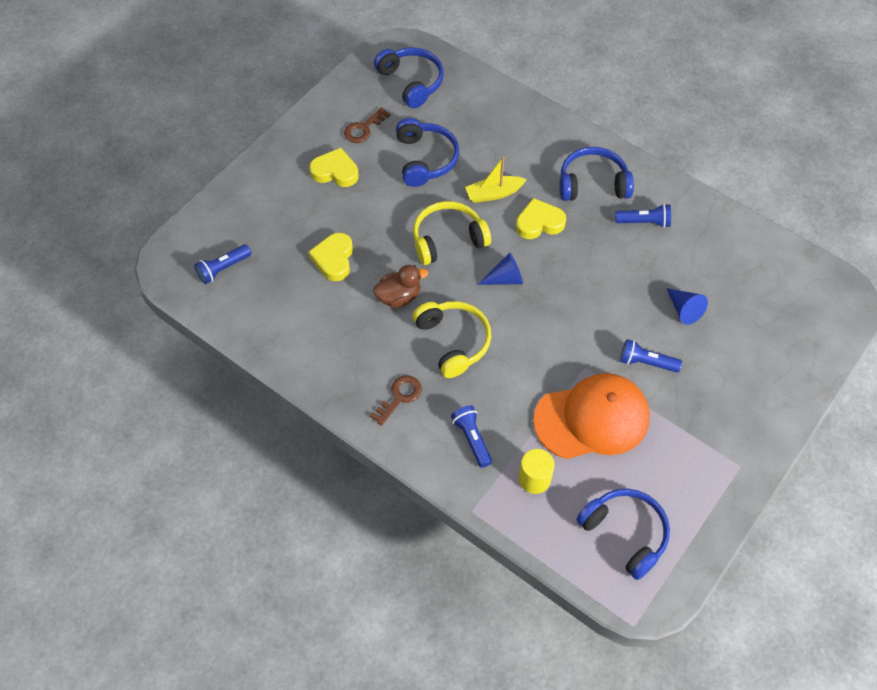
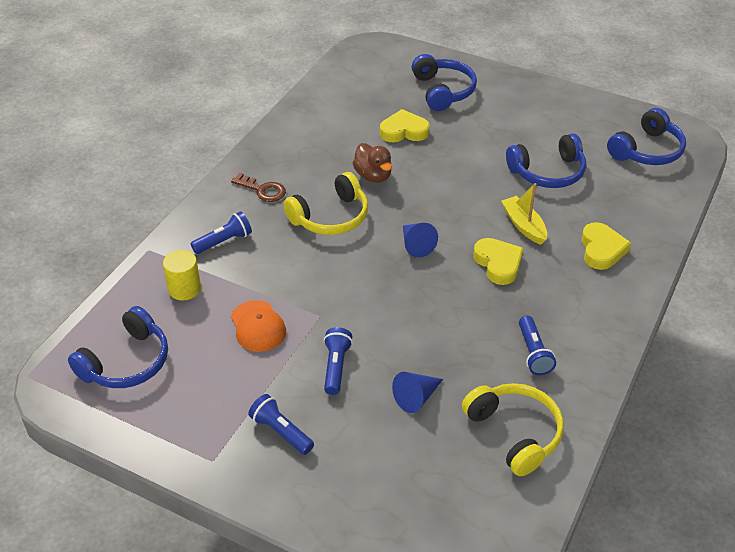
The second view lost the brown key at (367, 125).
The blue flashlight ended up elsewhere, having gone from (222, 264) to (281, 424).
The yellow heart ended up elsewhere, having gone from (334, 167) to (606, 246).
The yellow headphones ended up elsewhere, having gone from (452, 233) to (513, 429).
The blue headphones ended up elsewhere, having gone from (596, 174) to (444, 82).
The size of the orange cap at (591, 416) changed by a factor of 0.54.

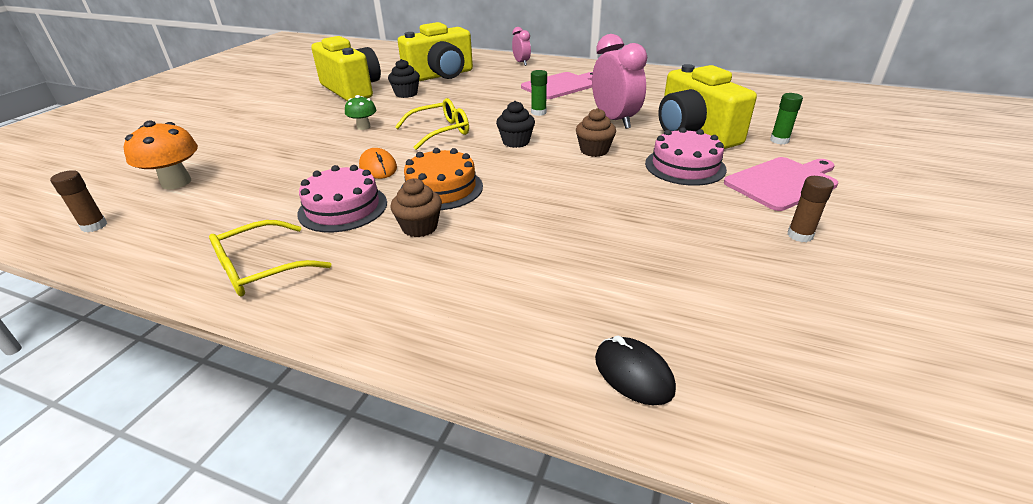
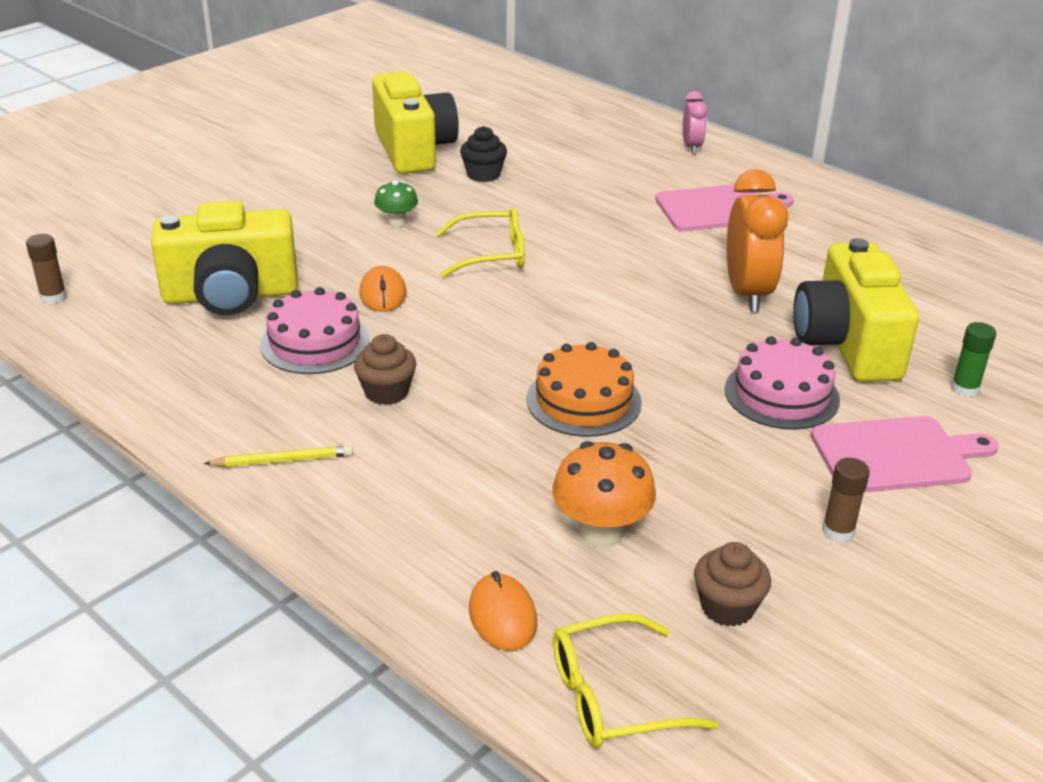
The second view lost the black cupcake at (515, 124).
The second view lost the green glue stick at (539, 93).
The second view gained the yellow pencil at (278, 456).
The orange mushroom ended up elsewhere, having gone from (161, 154) to (604, 494).
The yellow glasses ended up elsewhere, having gone from (270, 258) to (635, 680).
The yellow camera ended up elsewhere, having gone from (435, 51) to (224, 258).
The orange cake ended up elsewhere, having gone from (442, 179) to (584, 389).
The brown cupcake ended up elsewhere, having gone from (596, 132) to (732, 584).
What was the pink clock at (619, 81) turned into the orange clock at (757, 240).
What was the black mouse at (635, 370) turned into the orange mouse at (503, 611).

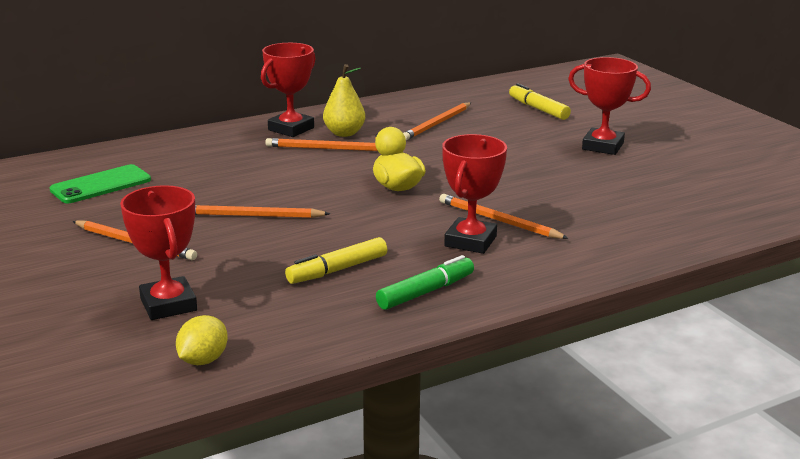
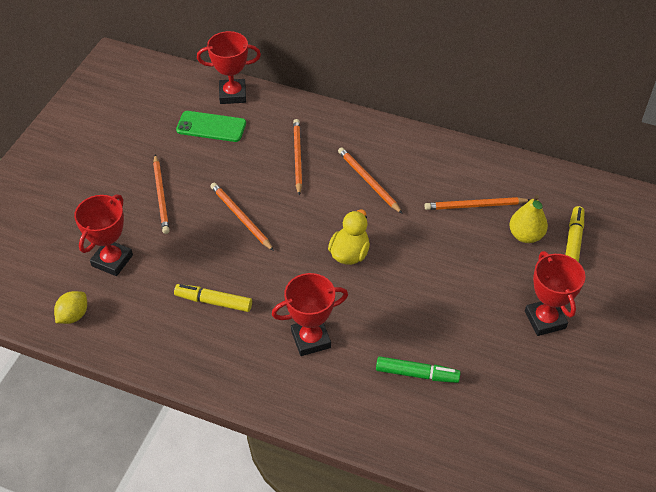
The red trophy ended up elsewhere, having gone from (288, 90) to (229, 67).
The yellow pear ended up elsewhere, having gone from (344, 100) to (528, 219).
The green marker ended up elsewhere, having gone from (425, 282) to (418, 369).
The orange pencil ended up elsewhere, having gone from (504, 216) to (297, 157).
The yellow lemon at (202, 340) ended up facing another way, 45 degrees counterclockwise from before.

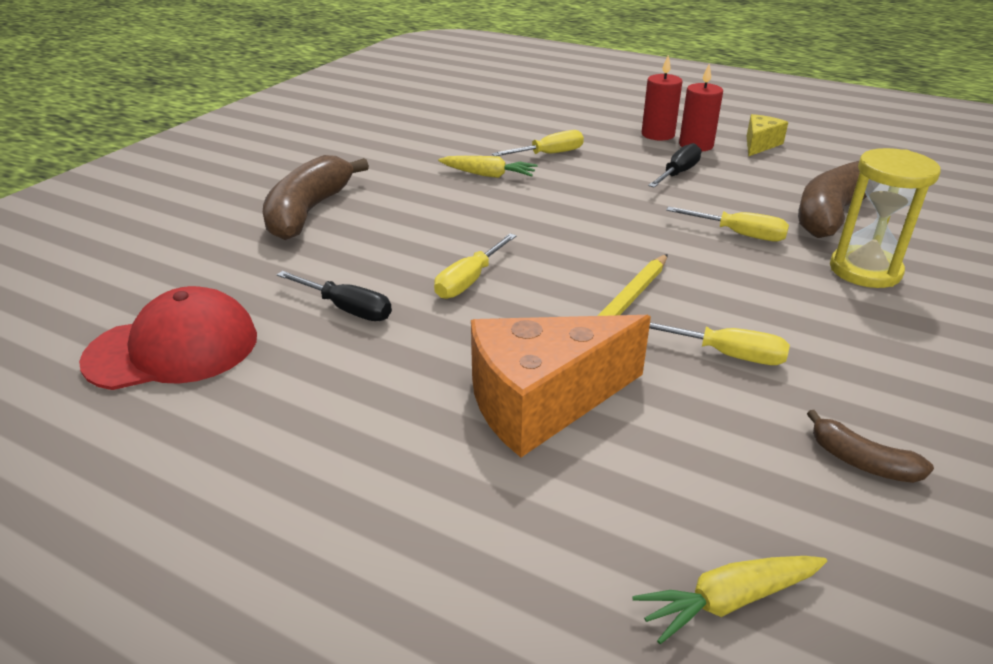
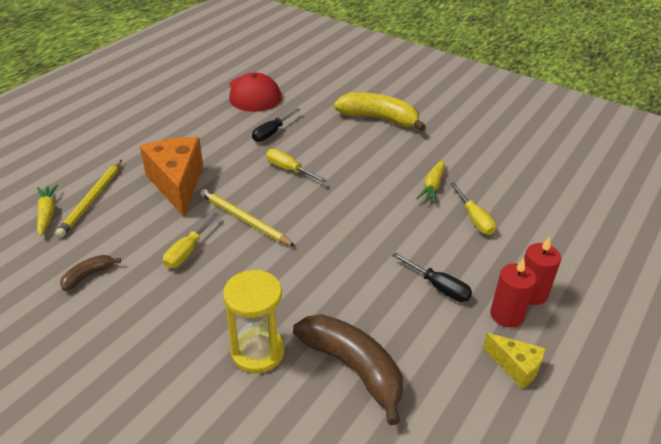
The second view lost the yellow screwdriver at (727, 224).
The second view gained the yellow pencil at (88, 199).
What was the brown banana at (316, 197) turned into the yellow banana at (380, 111).

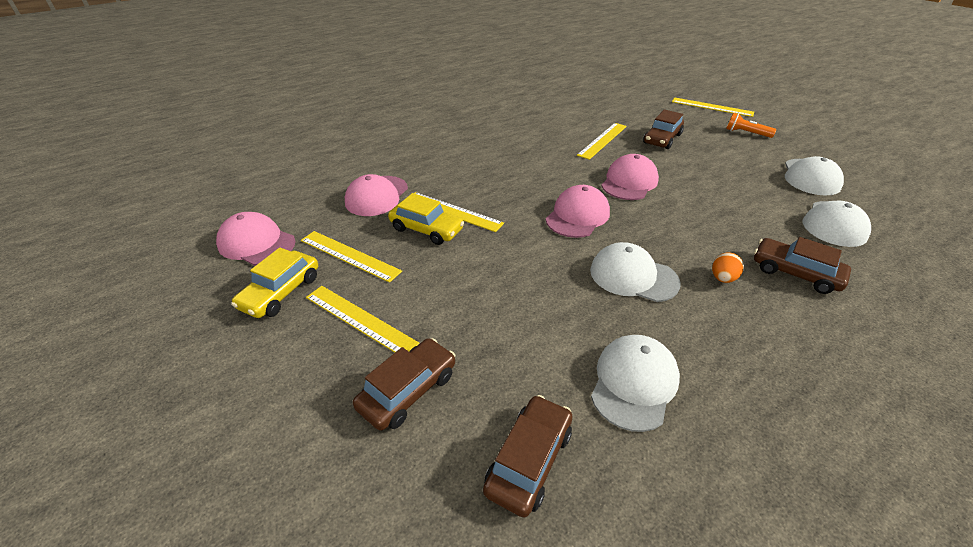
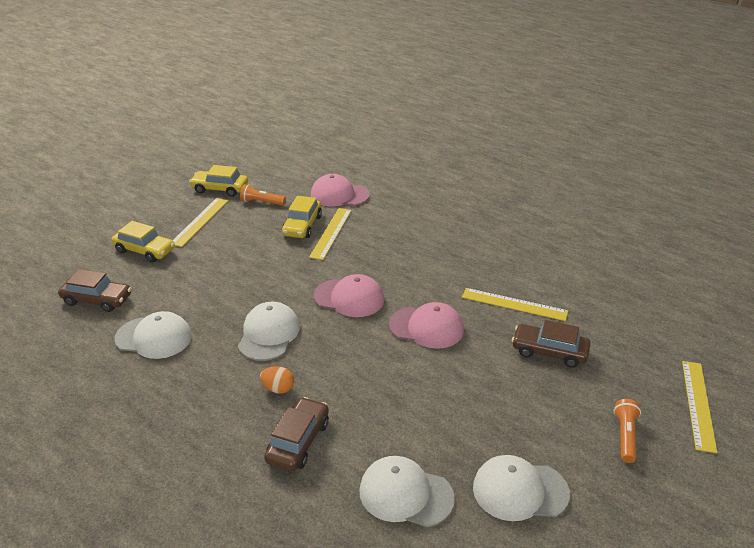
The second view lost the pink cap at (256, 239).
Where the yellow ruler stood at (351, 257), the orange flashlight came to stand at (263, 195).
What was the brown car at (404, 384) turned into the yellow car at (143, 242).

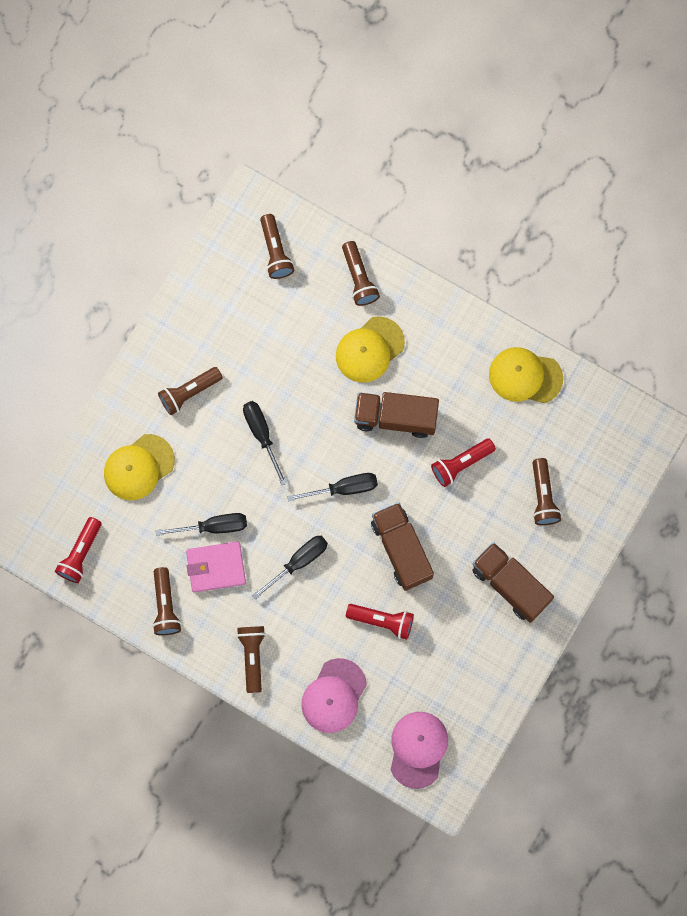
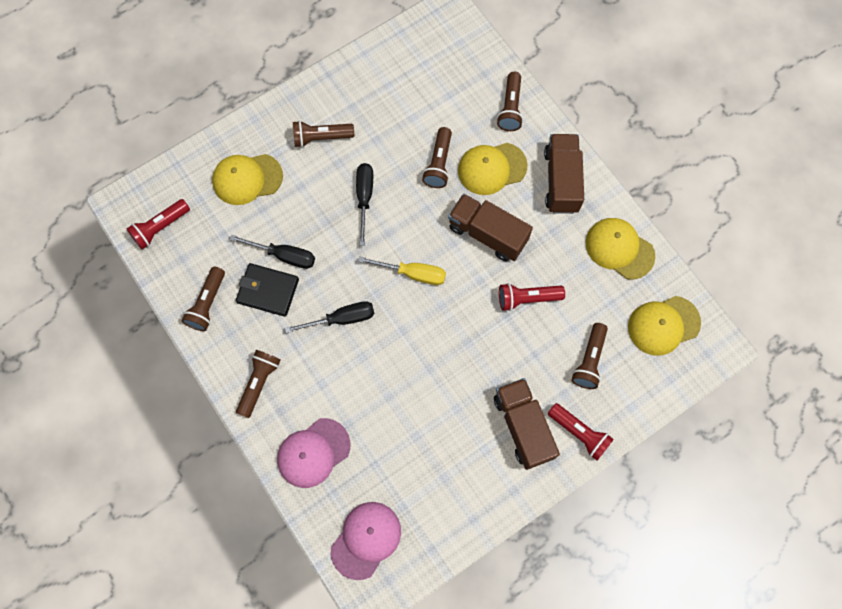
The second view gained the yellow cap at (664, 326).
The brown flashlight ended up elsewhere, having gone from (277, 246) to (437, 157).
The red flashlight ended up elsewhere, having gone from (380, 622) to (581, 431).
The brown truck ended up elsewhere, having gone from (402, 547) to (564, 174).
What was the pink wallet at (216, 567) turned into the black wallet at (267, 290).
What was the black screwdriver at (332, 487) turned into the yellow screwdriver at (402, 270).

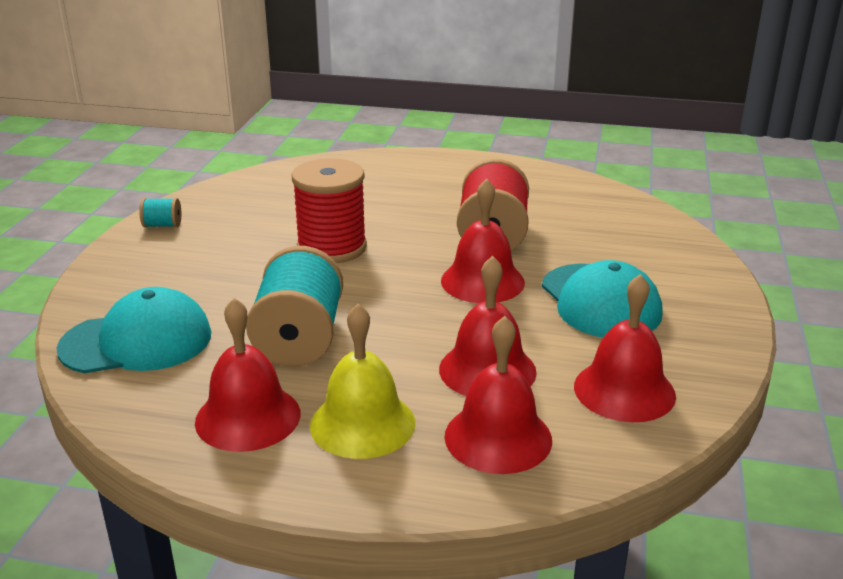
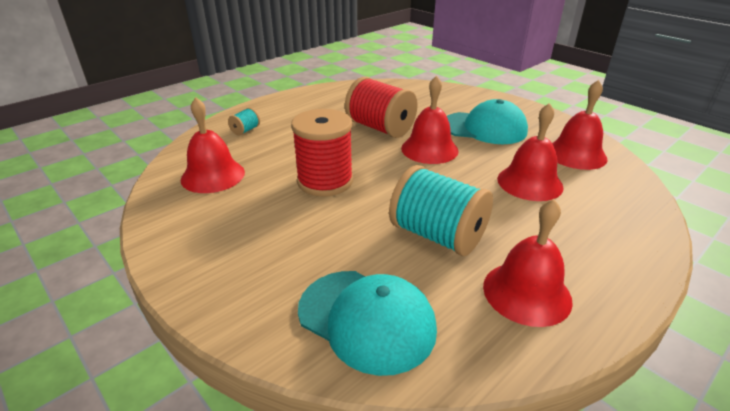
The second view lost the yellow bell at (362, 381).
The turquoise spool ended up elsewhere, having gone from (160, 212) to (244, 121).
The red bell ended up elsewhere, having gone from (498, 395) to (213, 145).
The turquoise cap at (134, 330) ended up facing another way, 105 degrees clockwise from before.

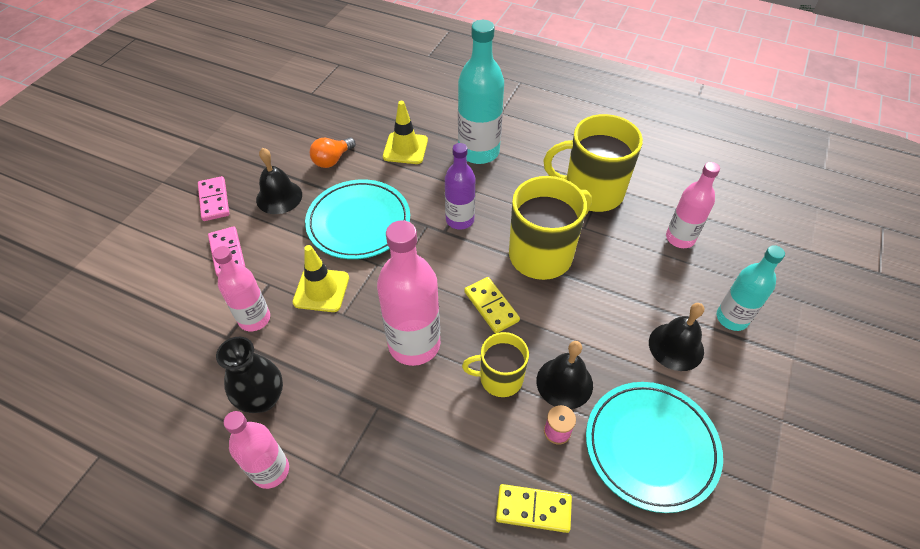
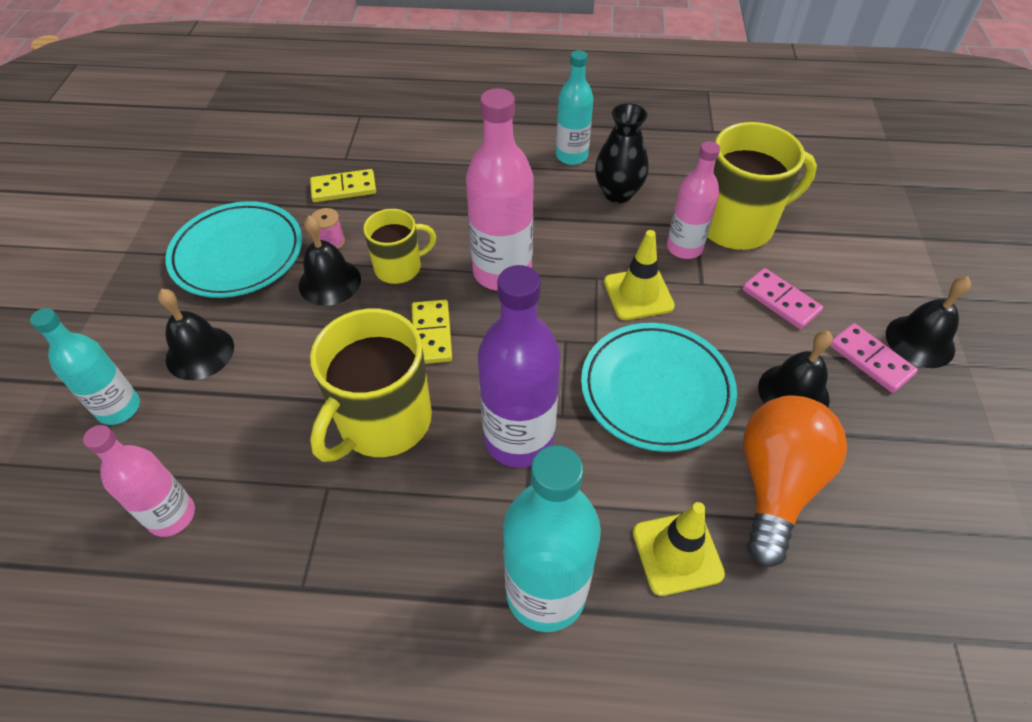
The second view gained the black bell at (928, 322).
The yellow mug ended up elsewhere, having gone from (593, 163) to (762, 186).
What was the pink bottle at (256, 450) turned into the turquoise bottle at (575, 107).
The yellow domino at (492, 305) ended up facing another way, 45 degrees clockwise from before.
The size of the orange light bulb at (333, 152) changed by a factor of 1.83.
The size of the purple bottle at (460, 186) changed by a factor of 1.58.

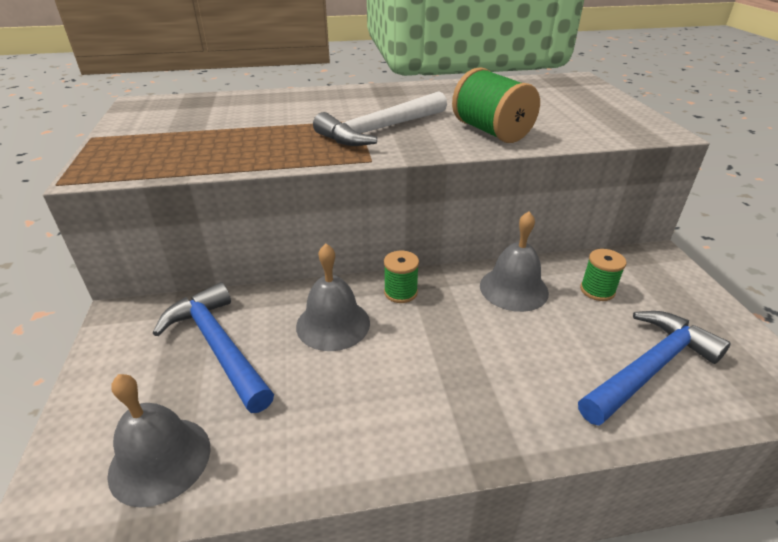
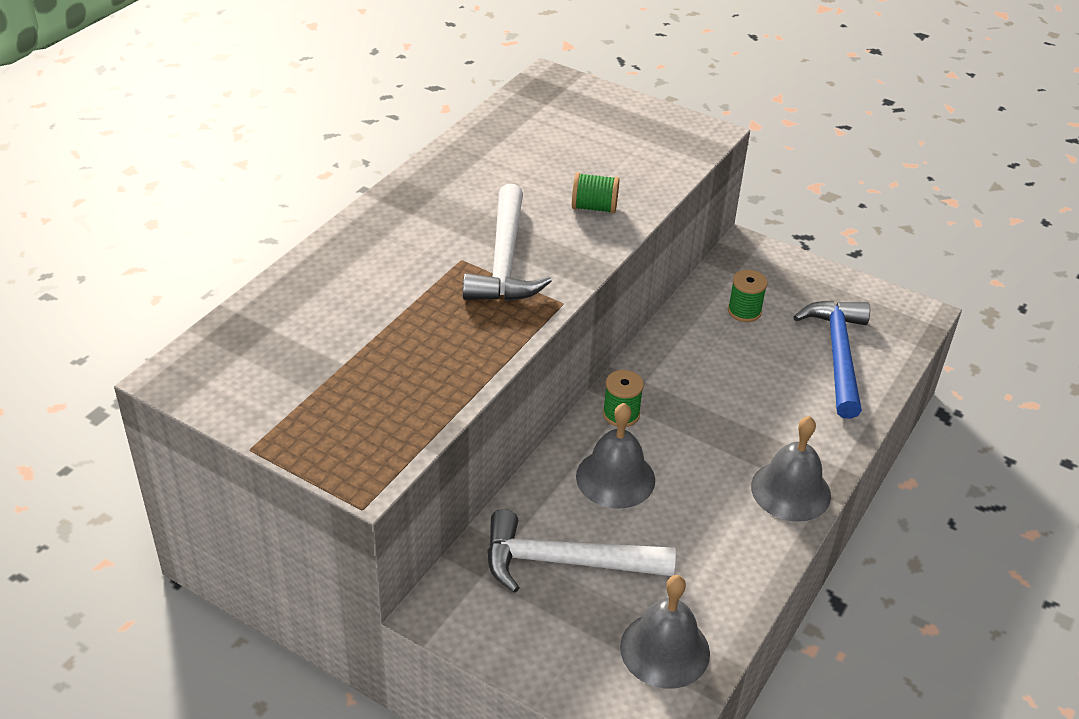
The grey bell ended up elsewhere, having gone from (514, 261) to (791, 469).
What was the blue hammer at (213, 347) turned into the white hammer at (581, 551).
The size of the green spool at (496, 105) changed by a factor of 0.58.

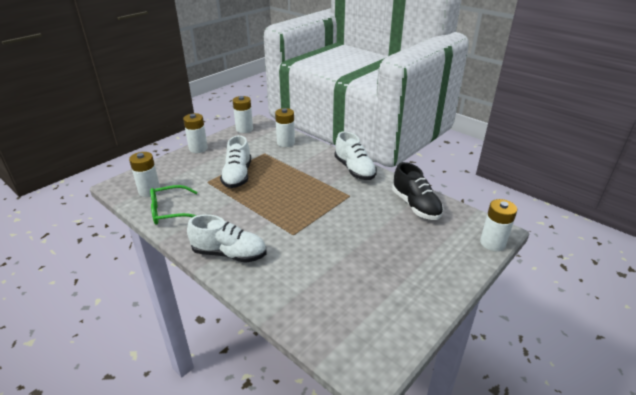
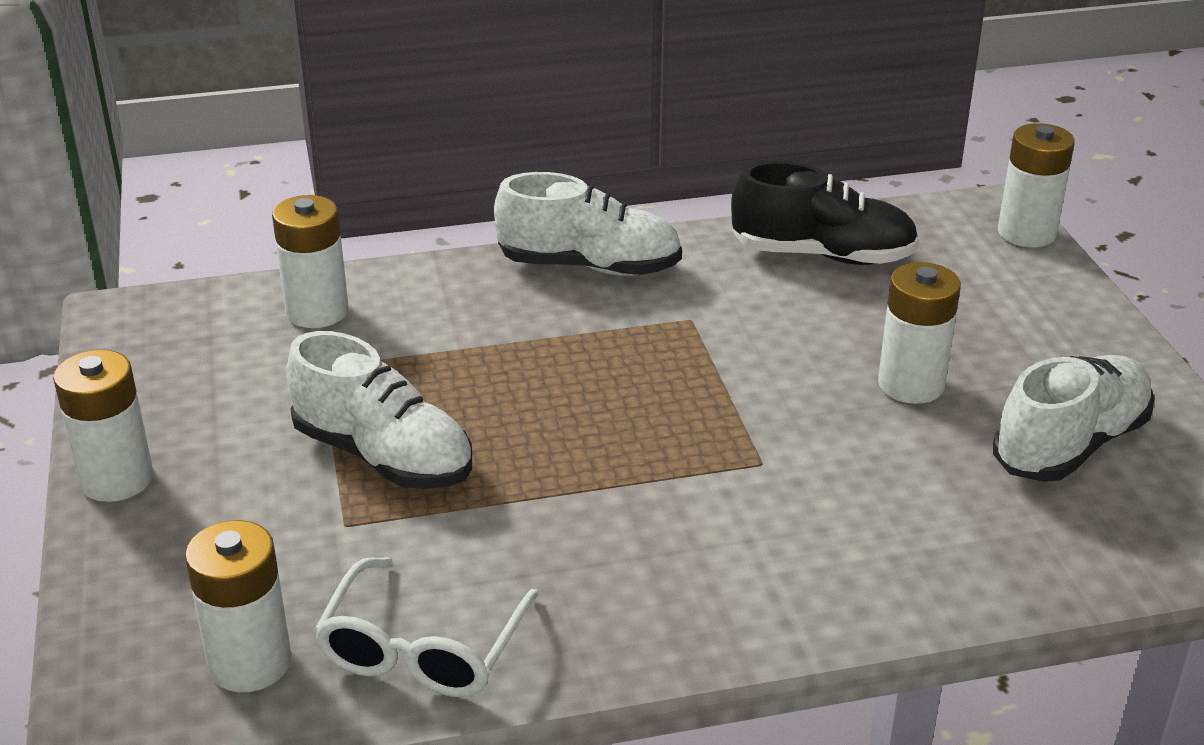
The white shoe ended up elsewhere, having gone from (226, 238) to (1073, 418).
The white battery ended up elsewhere, having gone from (243, 114) to (919, 333).
What was the green glasses at (173, 205) turned into the white glasses at (426, 627).

